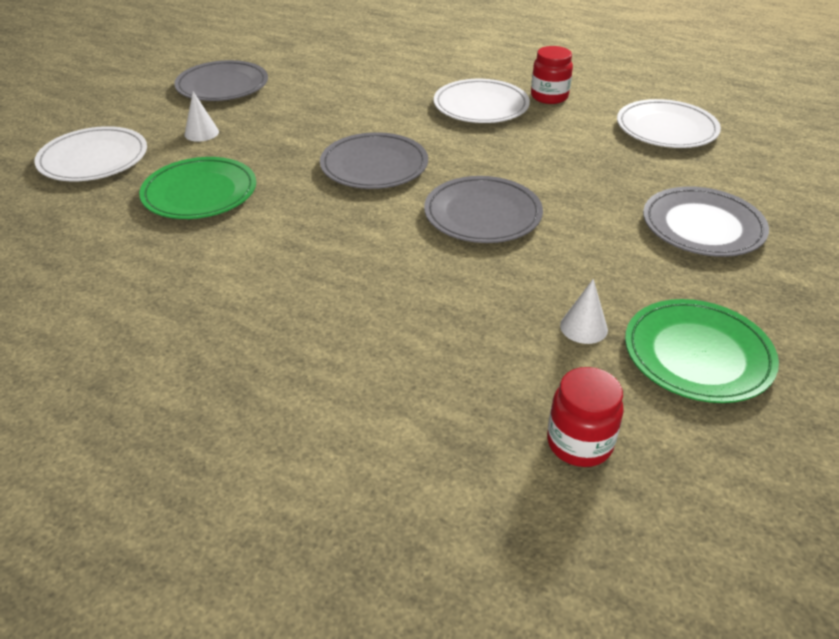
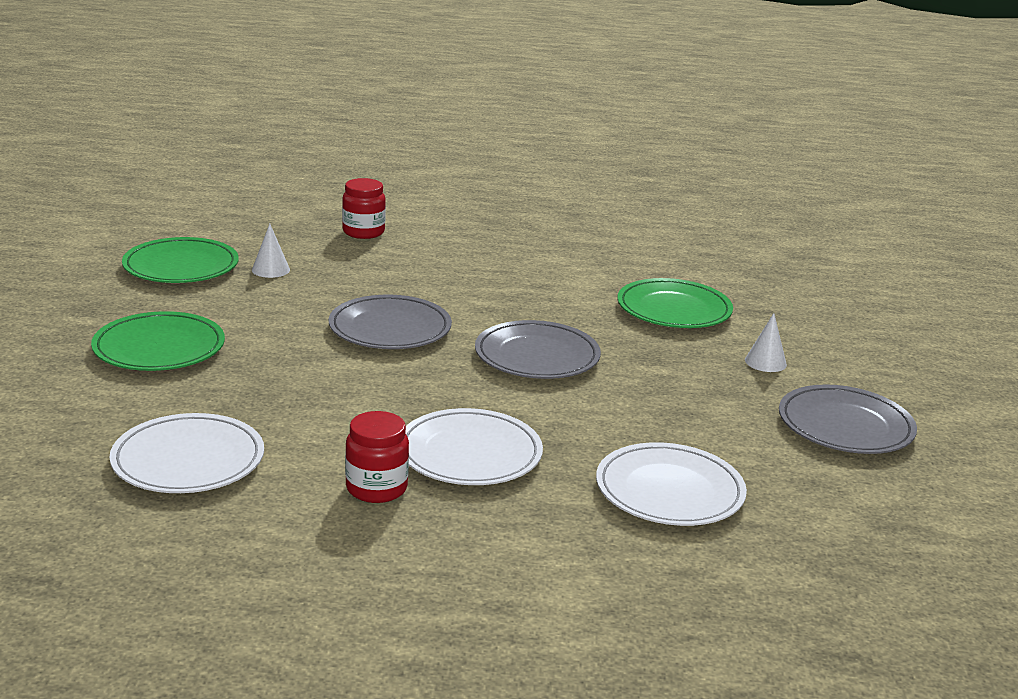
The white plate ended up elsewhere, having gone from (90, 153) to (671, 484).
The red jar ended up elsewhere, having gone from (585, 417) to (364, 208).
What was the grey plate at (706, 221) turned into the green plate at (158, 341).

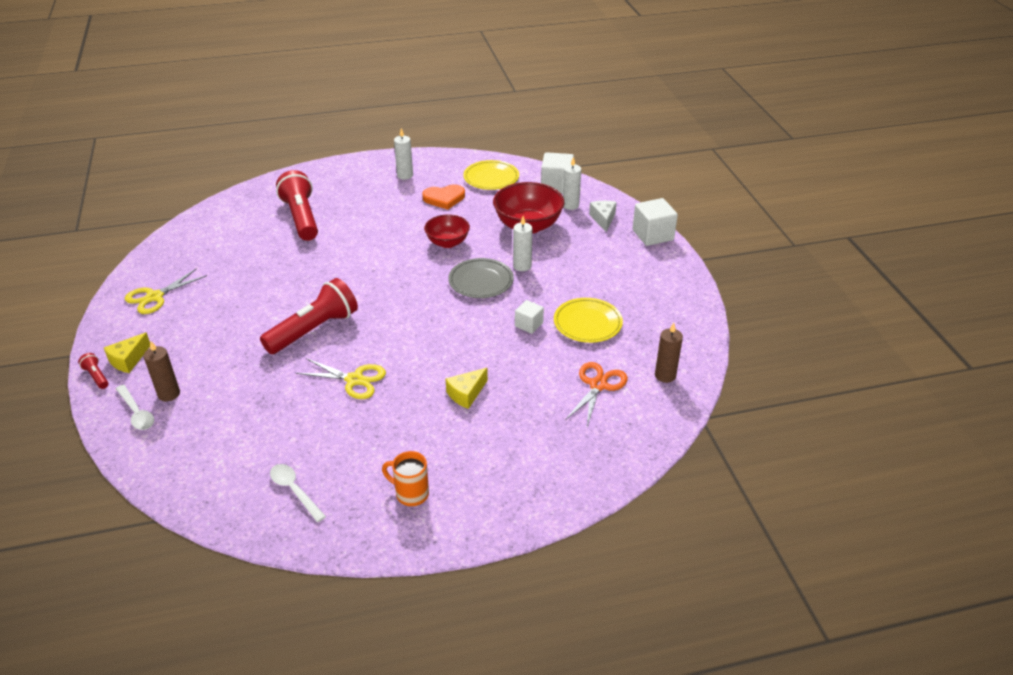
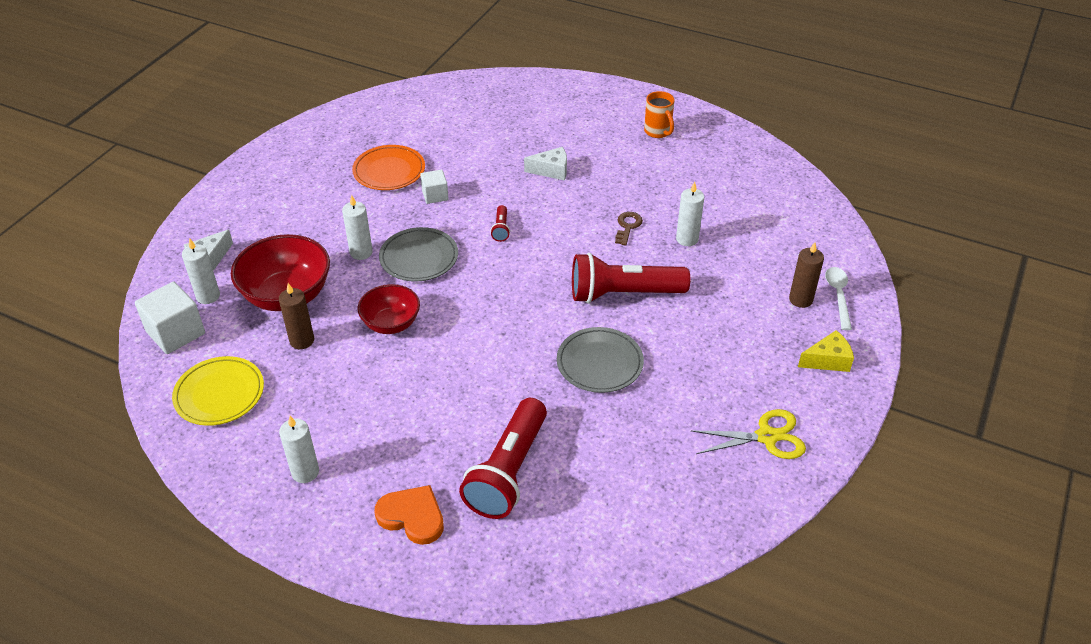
The second view lost the white spoon at (298, 493).
The second view lost the orange scissors at (596, 394).
The second view lost the white cube at (655, 222).
The second view gained the grey plate at (600, 360).
The second view gained the white candle at (690, 213).
The red flashlight ended up elsewhere, having gone from (93, 371) to (500, 223).
The orange heart ended up elsewhere, having gone from (443, 197) to (409, 515).
The brown candle ended up elsewhere, having gone from (669, 353) to (296, 316).
Where the yellow scissors stood at (341, 378), the brown key came to stand at (629, 229).
What was the yellow cheese at (467, 388) turned into the white cheese at (545, 164).
What was the yellow plate at (588, 320) turned into the orange plate at (388, 167).

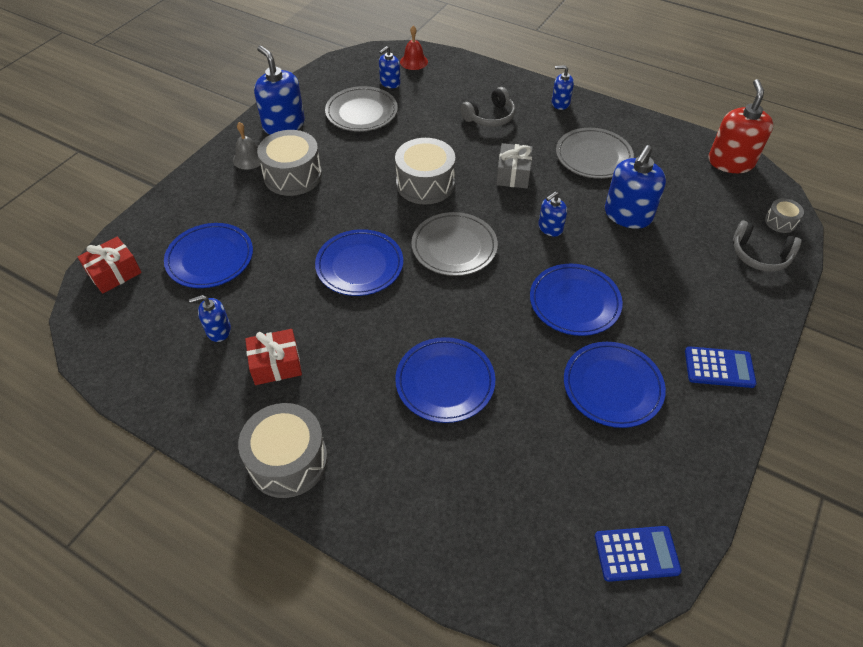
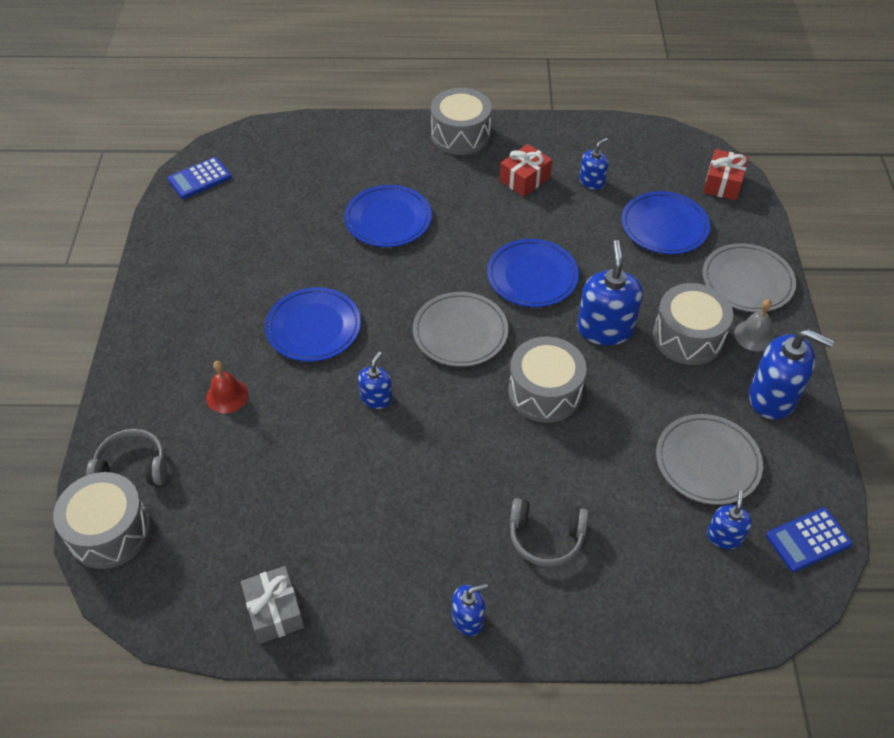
The second view lost the blue plate at (615, 385).
The second view lost the red soap dispenser at (741, 126).
The red bell ended up elsewhere, having gone from (414, 48) to (227, 387).
The grey gift ended up elsewhere, having gone from (514, 165) to (273, 605).
The grey plate ended up elsewhere, having gone from (595, 153) to (749, 277).
The blue soap dispenser ended up elsewhere, having gone from (635, 187) to (610, 292).
The blue calculator ended up elsewhere, having gone from (720, 367) to (809, 539).
The grey headphones at (487, 107) ended up facing another way, 105 degrees counterclockwise from before.
The size of the grey drum at (784, 215) changed by a factor of 2.02.

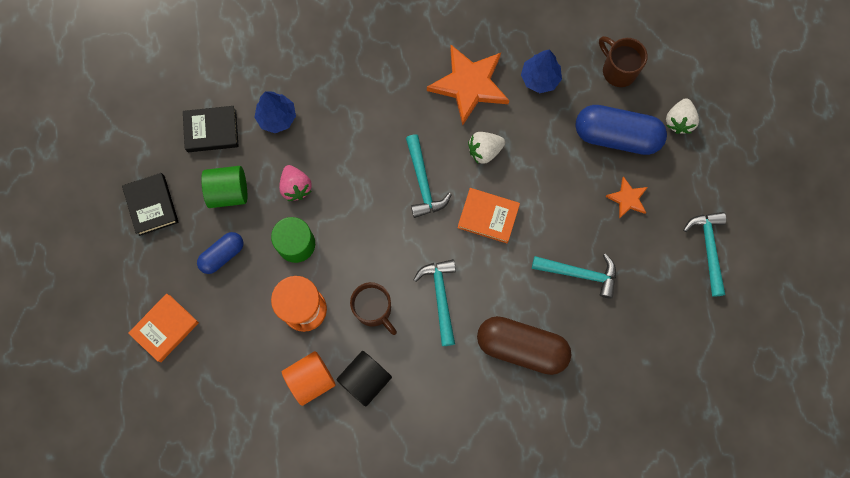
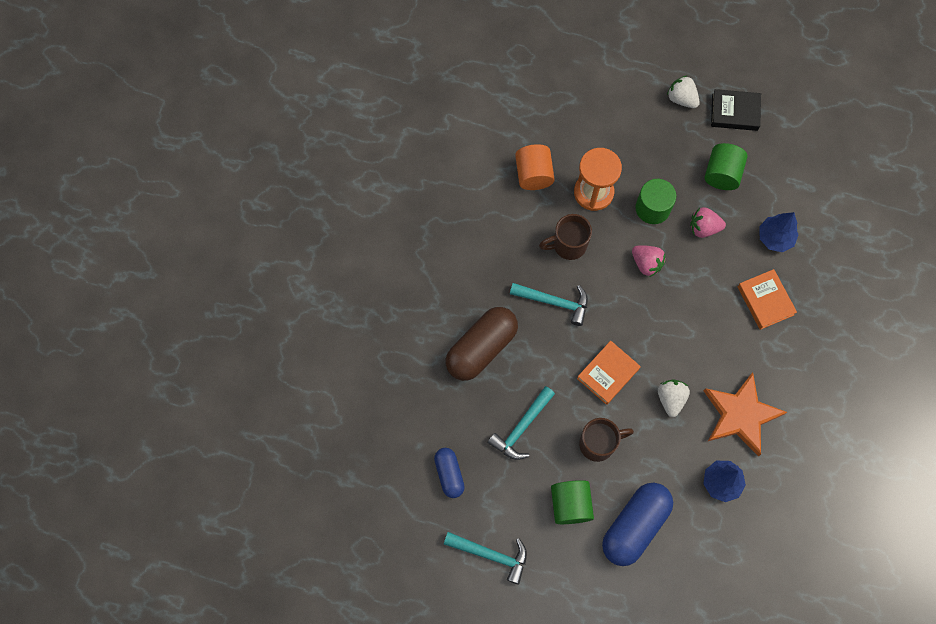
The second view lost the black book at (211, 129).
The second view lost the black cylinder at (364, 378).
The second view lost the turquoise hammer at (429, 176).
The second view gained the pink strawberry at (649, 261).
The orange book ended up elsewhere, having gone from (163, 327) to (767, 299).
The blue capsule ended up elsewhere, having gone from (220, 253) to (449, 473).
The brown mug ended up elsewhere, having gone from (623, 61) to (606, 440).
The white strawberry ended up elsewhere, having gone from (682, 116) to (683, 92).
Where the orange star stood at (626, 197), the green cylinder came to stand at (572, 502).

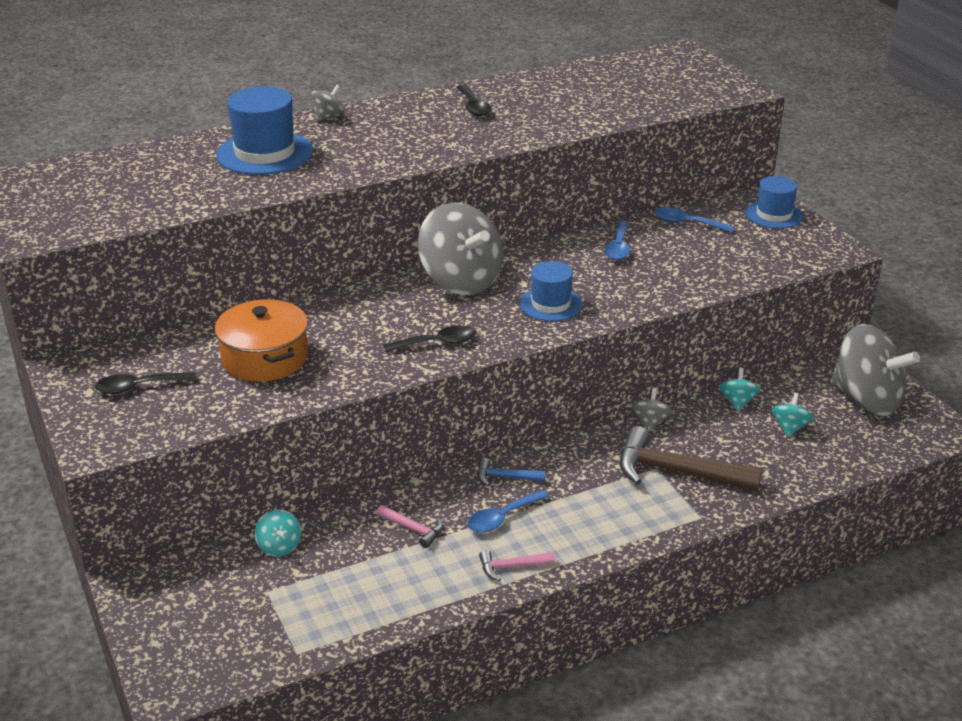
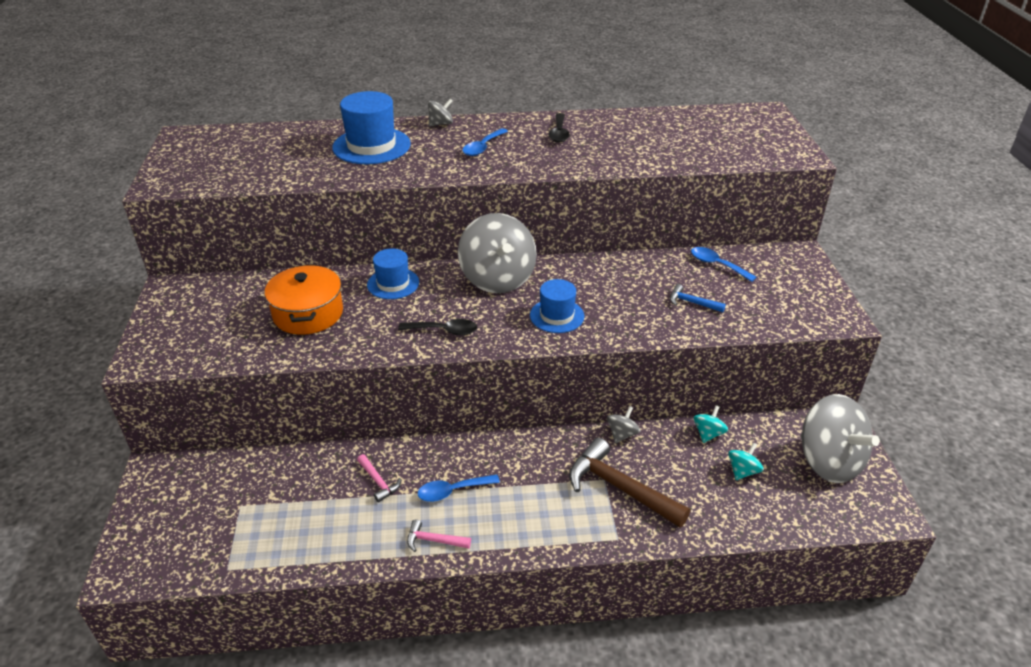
The second view lost the black spoon at (145, 383).
The second view lost the turquoise spinning top at (278, 533).
The blue hammer ended up elsewhere, having gone from (511, 472) to (698, 298).
The blue spoon ended up elsewhere, having gone from (617, 240) to (485, 142).
The blue hat ended up elsewhere, having gone from (774, 202) to (393, 273).

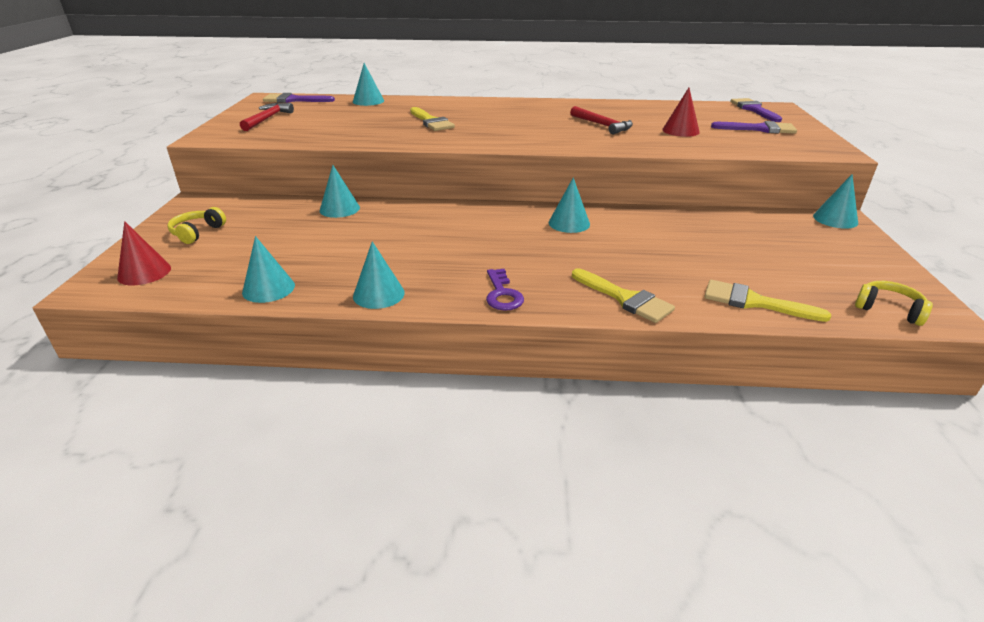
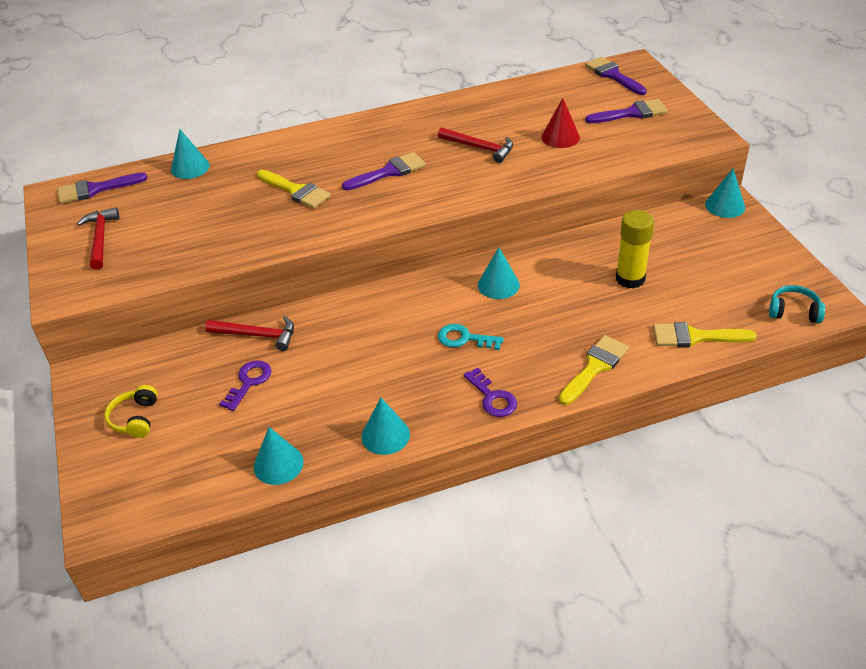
The second view lost the red cone at (144, 253).
The second view gained the purple key at (245, 385).
The second view gained the purple brush at (384, 171).
The second view gained the turquoise key at (471, 337).
The second view gained the yellow glue stick at (635, 249).
Where the turquoise cone stood at (340, 191), the red hammer came to stand at (249, 333).
What was the yellow headphones at (894, 303) turned into the turquoise headphones at (797, 304).
The yellow brush at (623, 295) ended up facing another way, 75 degrees counterclockwise from before.

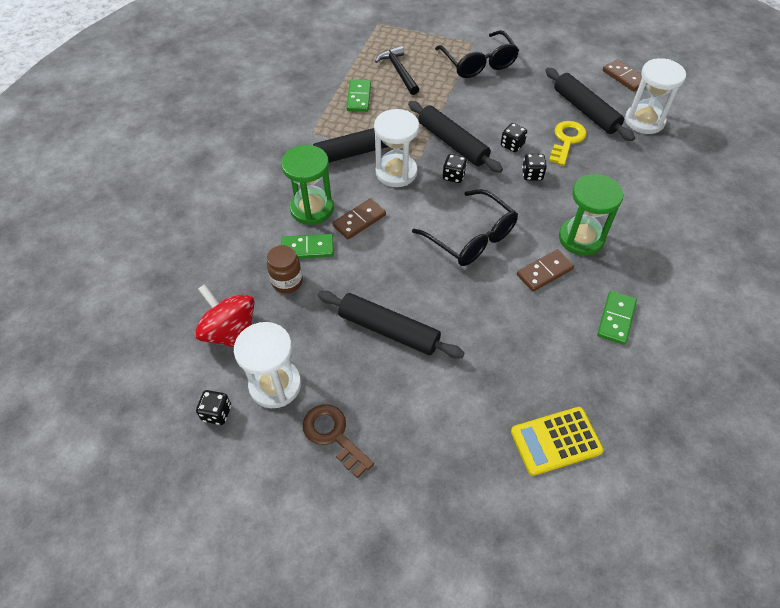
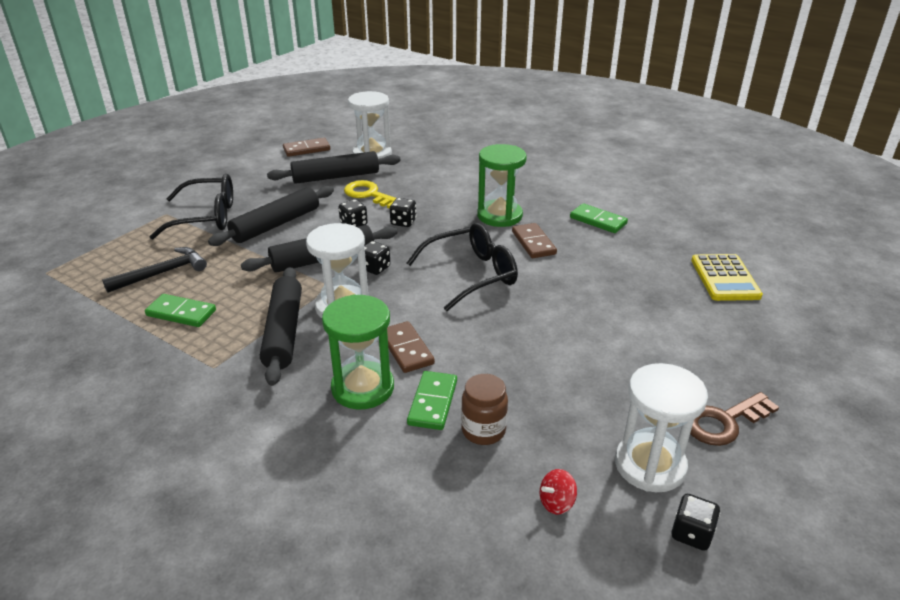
The black rolling pin ended up elsewhere, having gone from (391, 325) to (271, 216).
The black hammer at (397, 70) ended up facing another way, 150 degrees clockwise from before.
The size of the red spinning top at (224, 315) changed by a factor of 0.43.

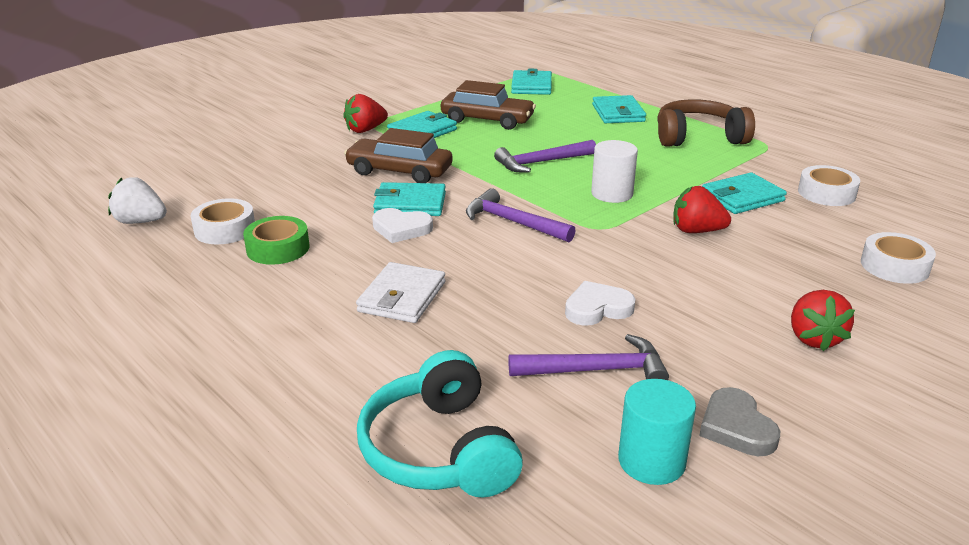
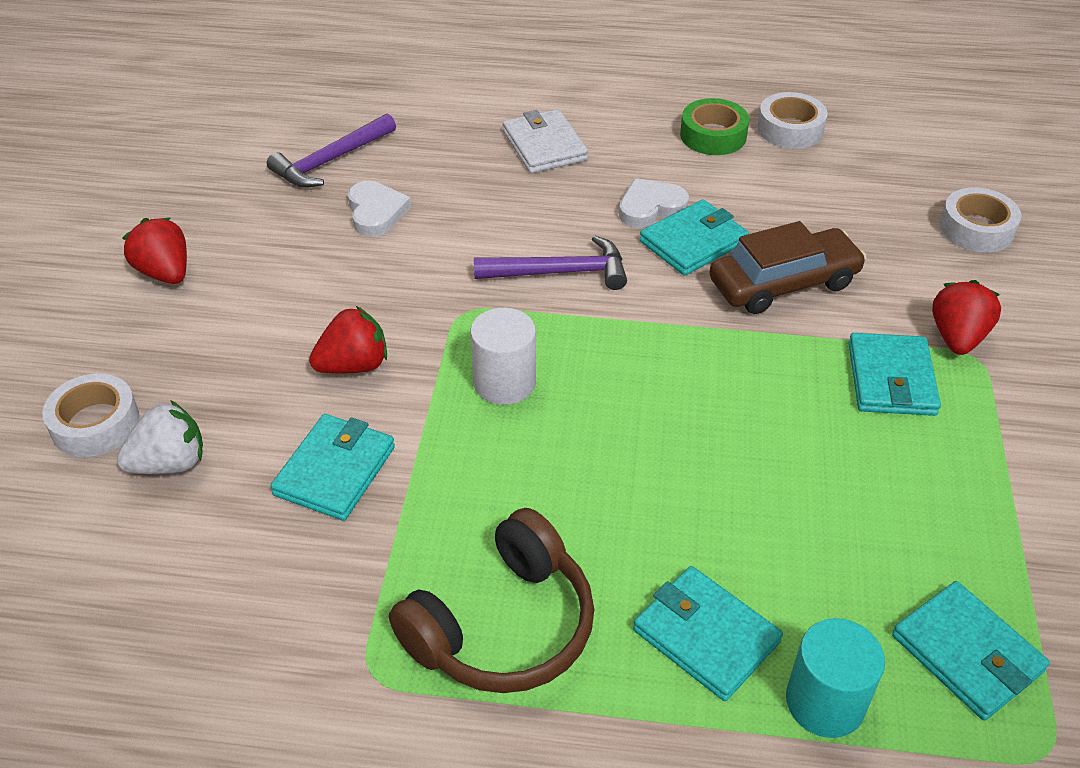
The second view lost the turquoise headphones at (440, 423).
The second view lost the brown car at (488, 105).
The second view lost the purple hammer at (545, 156).
The second view lost the grey heart at (739, 421).
The white strawberry ended up elsewhere, having gone from (137, 200) to (160, 437).
The turquoise cylinder ended up elsewhere, having gone from (657, 432) to (835, 678).
The white tape ended up elsewhere, having gone from (829, 185) to (980, 219).
The white heart at (600, 303) ended up facing another way, 45 degrees counterclockwise from before.

